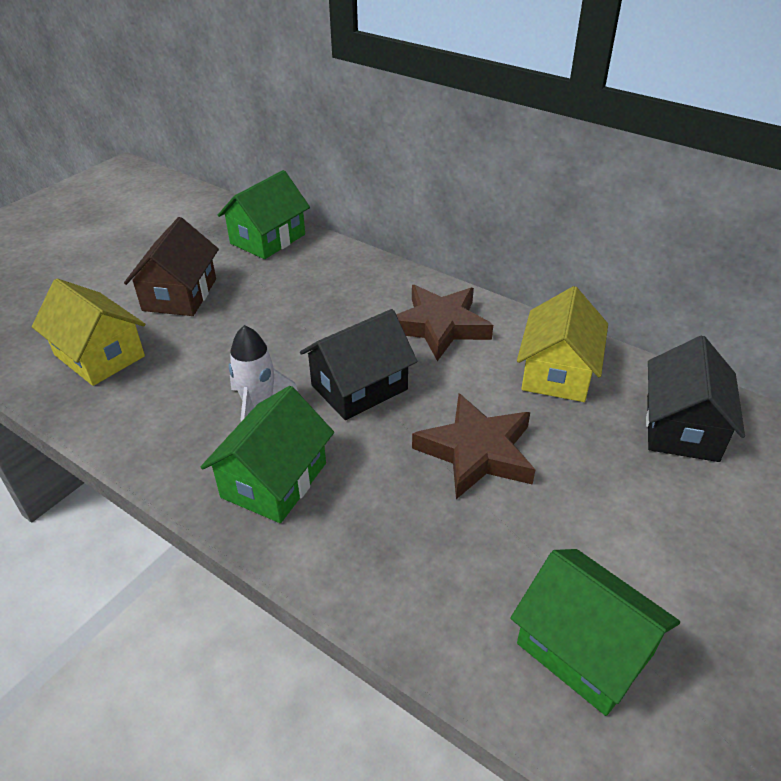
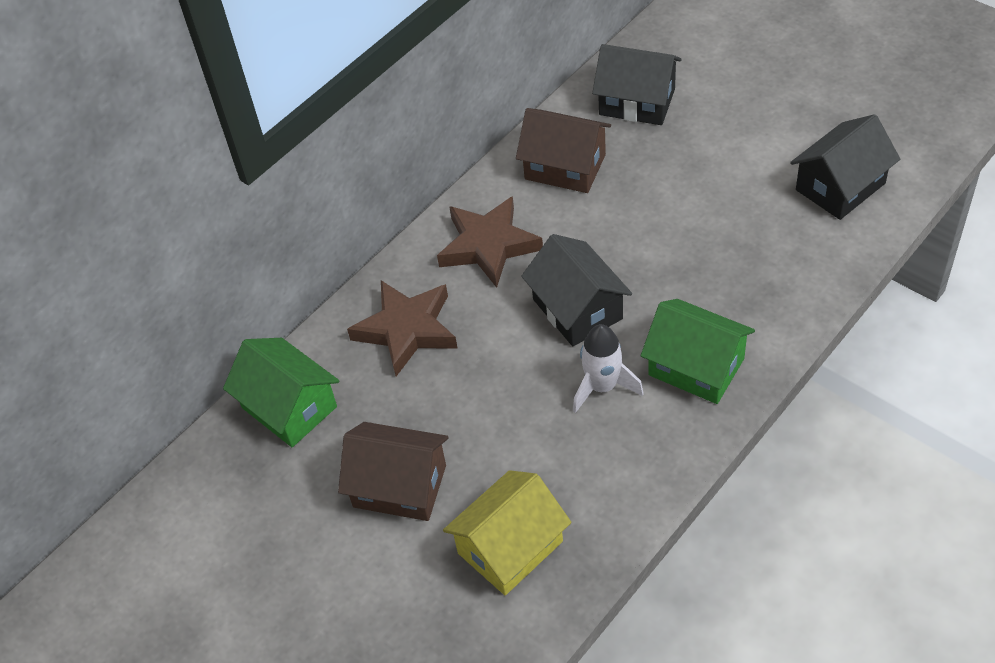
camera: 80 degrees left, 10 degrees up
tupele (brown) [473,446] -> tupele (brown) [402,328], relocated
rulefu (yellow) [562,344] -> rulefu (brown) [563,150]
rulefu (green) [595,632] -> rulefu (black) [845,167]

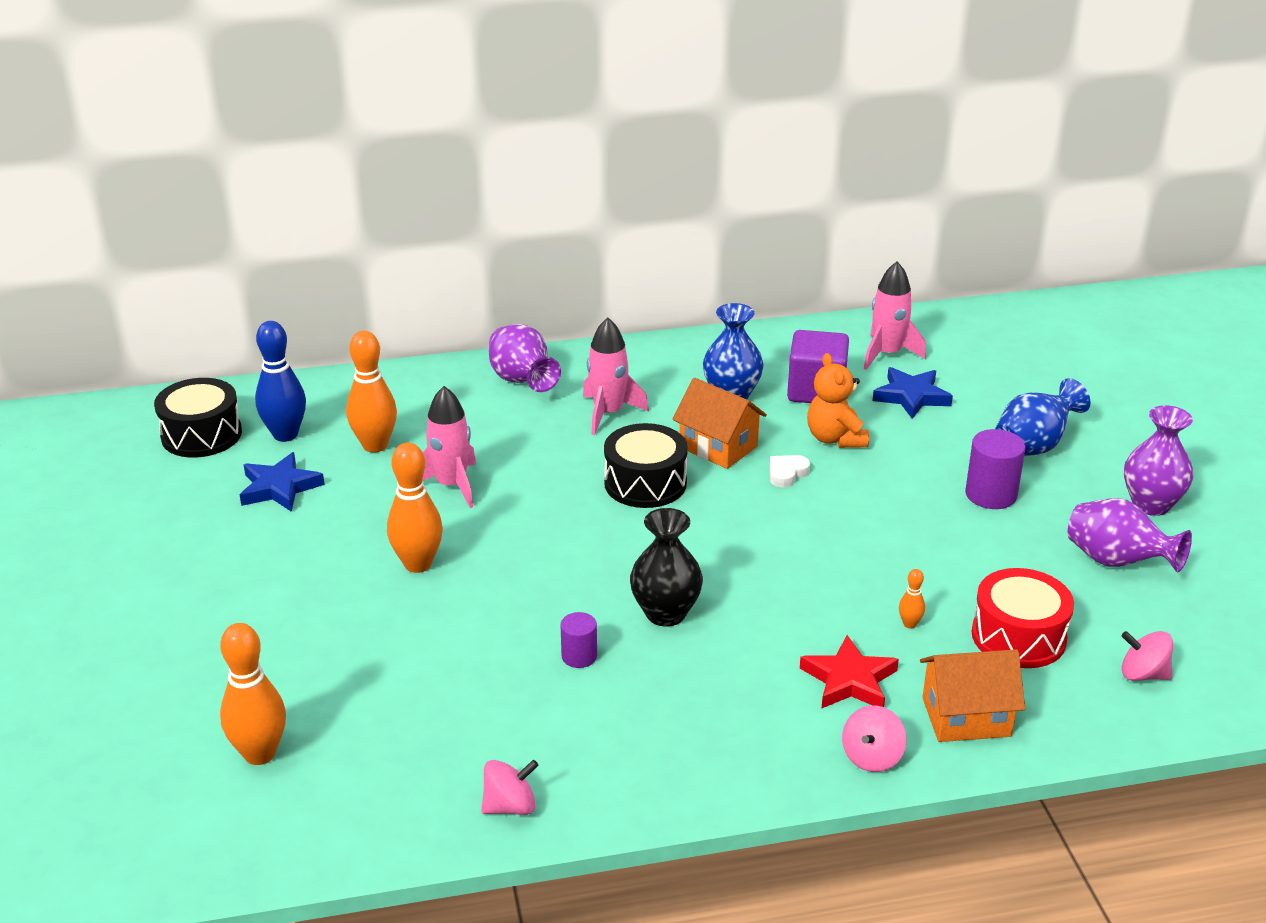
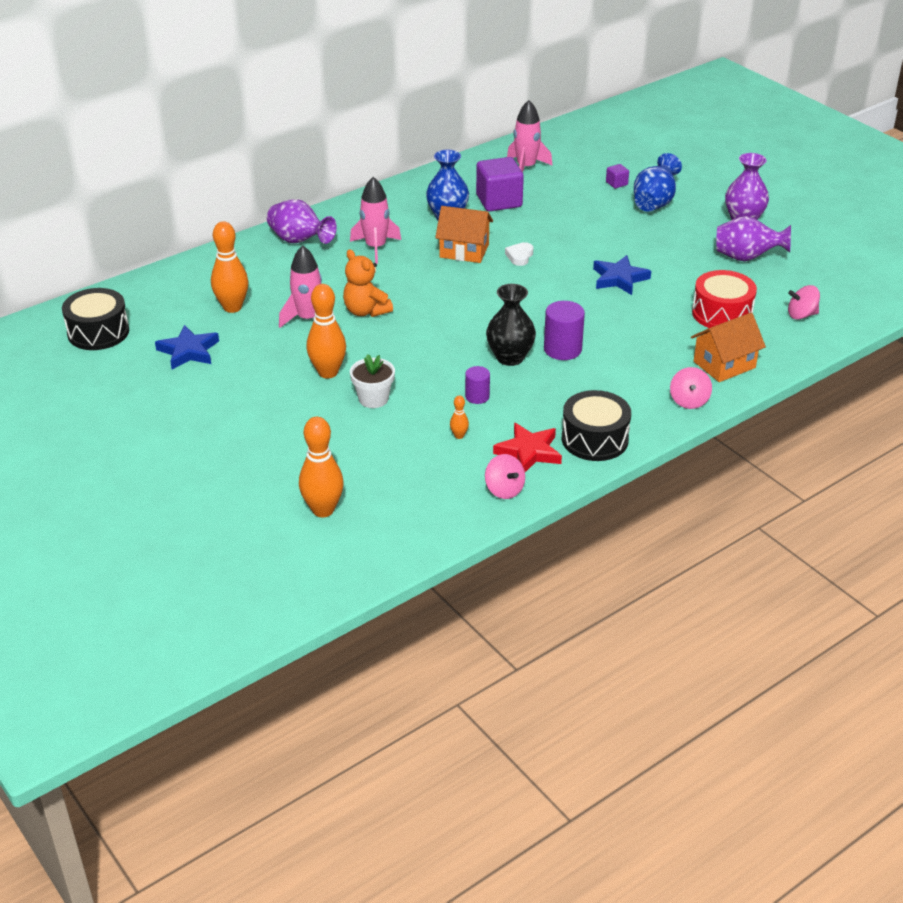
camera: 25 degrees left, 5 degrees up
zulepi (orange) [838,400] -> zulepi (orange) [368,283], relocated
none -> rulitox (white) [372,381]
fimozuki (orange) [912,599] -> fimozuki (orange) [459,417], relocated
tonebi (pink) [509,787] -> tonebi (pink) [505,476], 105 degrees clockwise
tupele (red) [849,672] -> tupele (red) [527,447], relocated
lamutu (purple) [995,469] -> lamutu (purple) [564,330], relocated
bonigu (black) [646,465] -> bonigu (black) [596,425], relocated
tupele (blue) [912,393] -> tupele (blue) [622,275], relocated
none -> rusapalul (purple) [617,176]
fimozuki (blue) [280,381] -> none

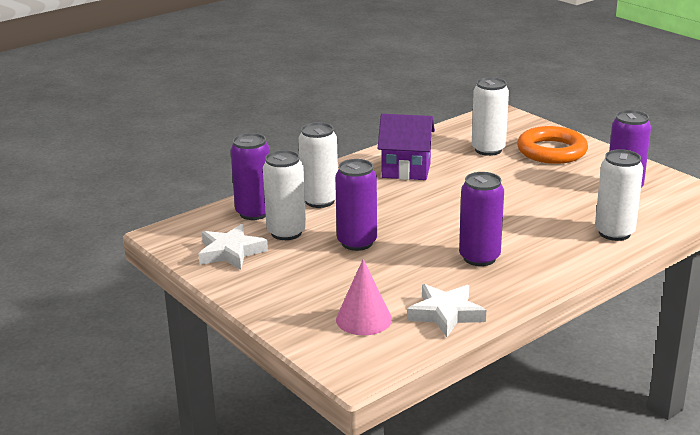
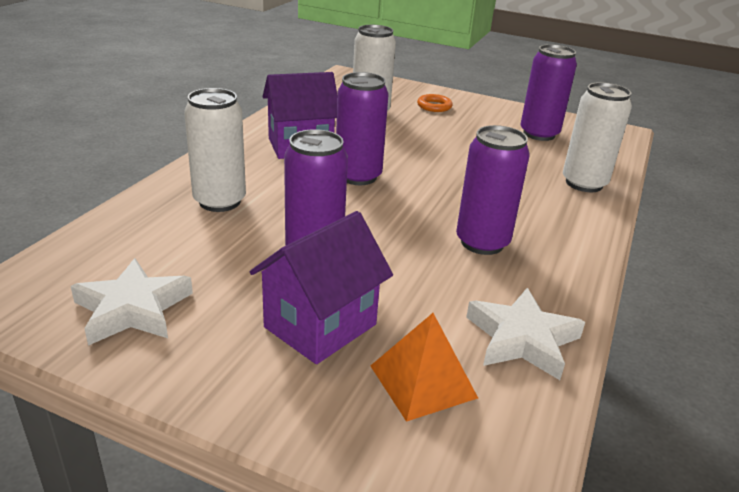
camera: 30 degrees left, 5 degrees up
none -> rulefu (purple) [321,287]
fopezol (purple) [250,176] -> fopezol (purple) [362,128], relocated
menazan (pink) [364,297] -> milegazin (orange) [424,367]
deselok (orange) [552,145] -> deselok (orange) [435,103], x0.46
fopezol (white) [284,195] -> none

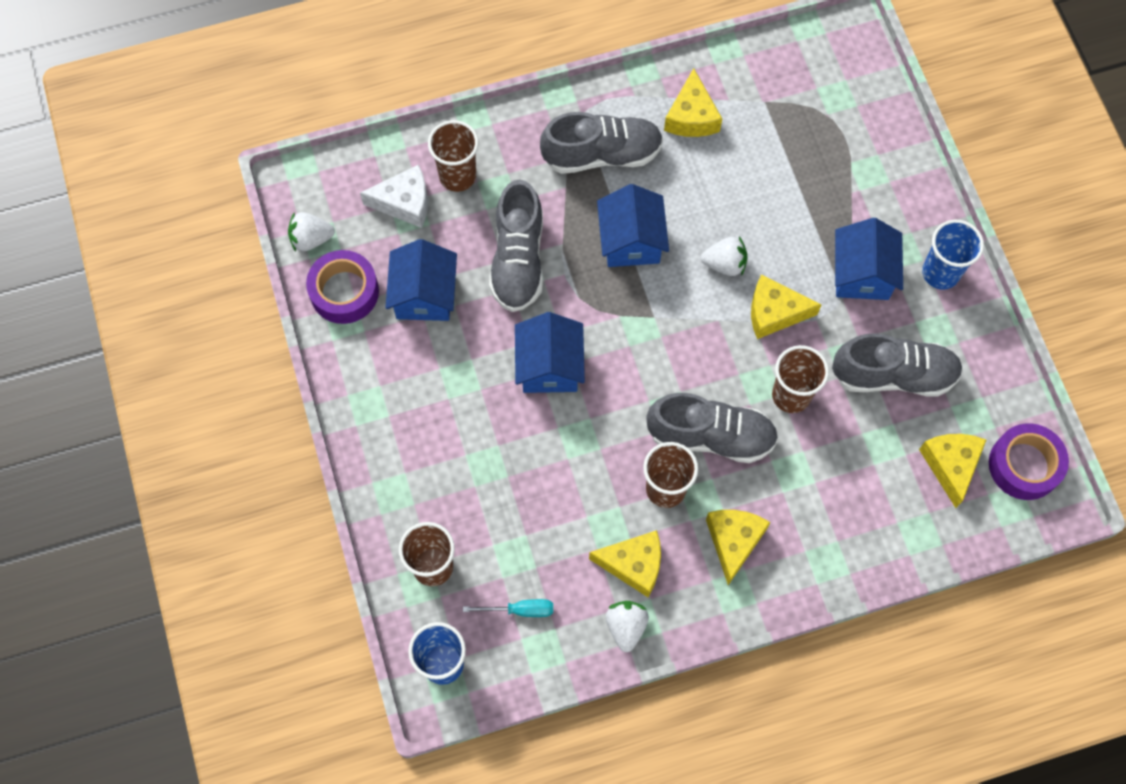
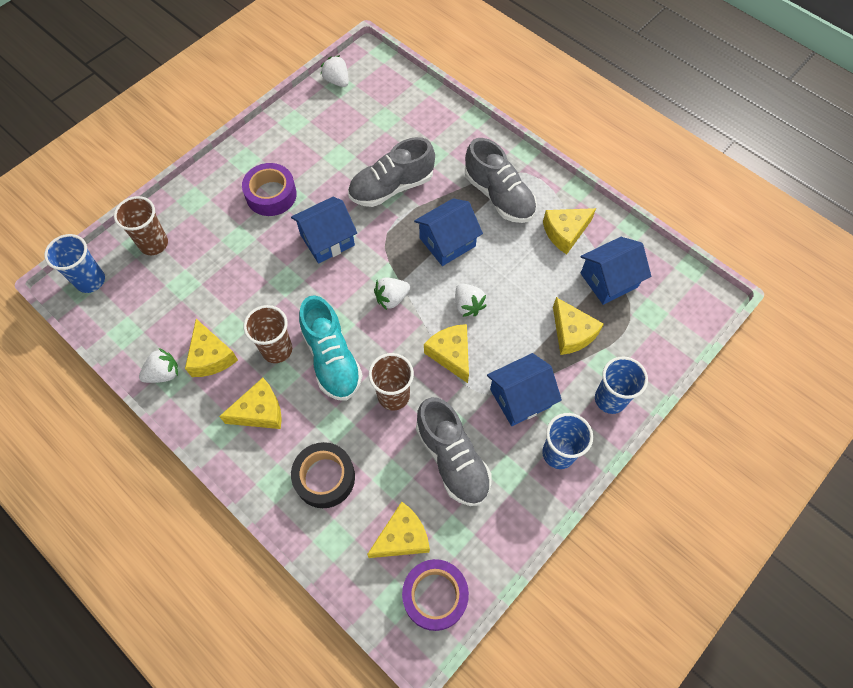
camera: 60 degrees right, 5 degrees down
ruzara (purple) [342,287] -> ruzara (purple) [269,189], relocated
none -> ruzara (black) [323,475]
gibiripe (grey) [712,428] -> gibiripe (turquoise) [331,348]
none -> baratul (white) [392,293]
none -> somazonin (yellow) [578,326]
rulefu (blue) [421,280] -> rulefu (blue) [615,271], relocated
none -> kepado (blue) [621,385]
somazonin (white) [394,196] -> none
kepado (brown) [453,156] -> none
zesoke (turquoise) [508,608] -> none

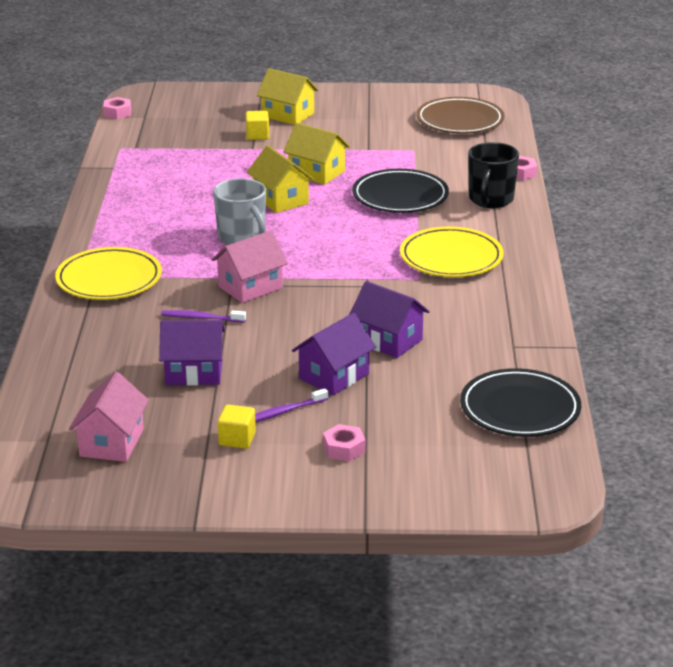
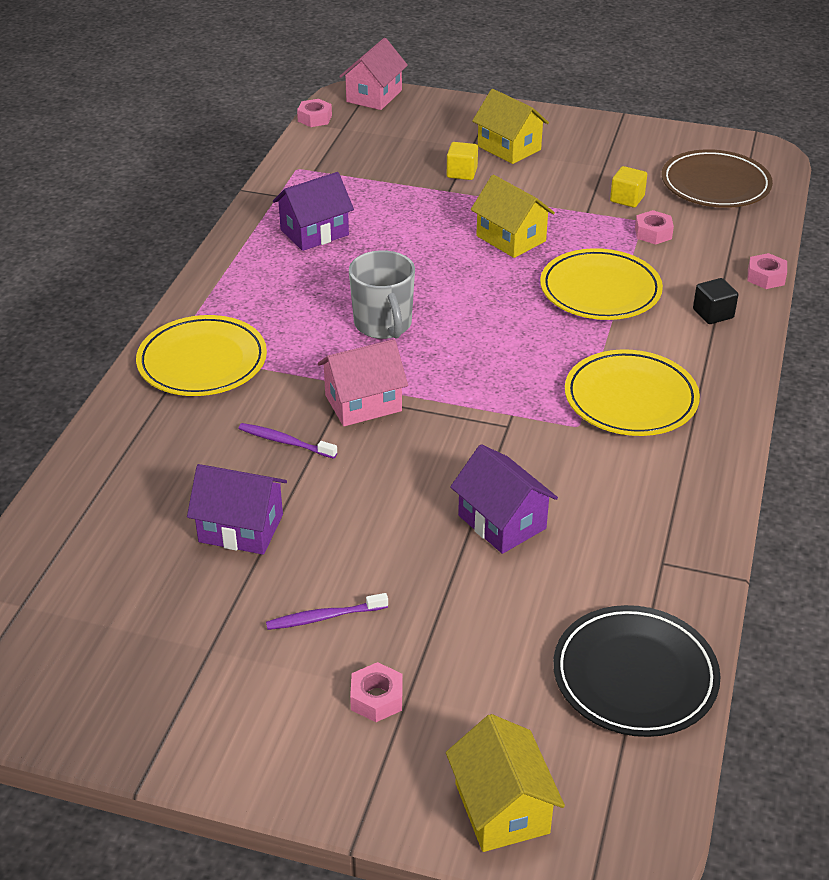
camera: 15 degrees right, 10 degrees up
rulefu (purple) [334,354] -> rulefu (purple) [313,211], relocated
rulefu (pink) [109,417] -> rulefu (pink) [373,74], relocated
rulefu (yellow) [280,179] -> rulefu (yellow) [505,783], relocated
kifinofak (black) [400,191] -> kifinofak (yellow) [601,284]
rusapalul (yellow) [237,427] -> rusapalul (yellow) [628,187], relocated
none -> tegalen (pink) [654,227]
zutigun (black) [493,175] -> rusapalul (black) [715,301]

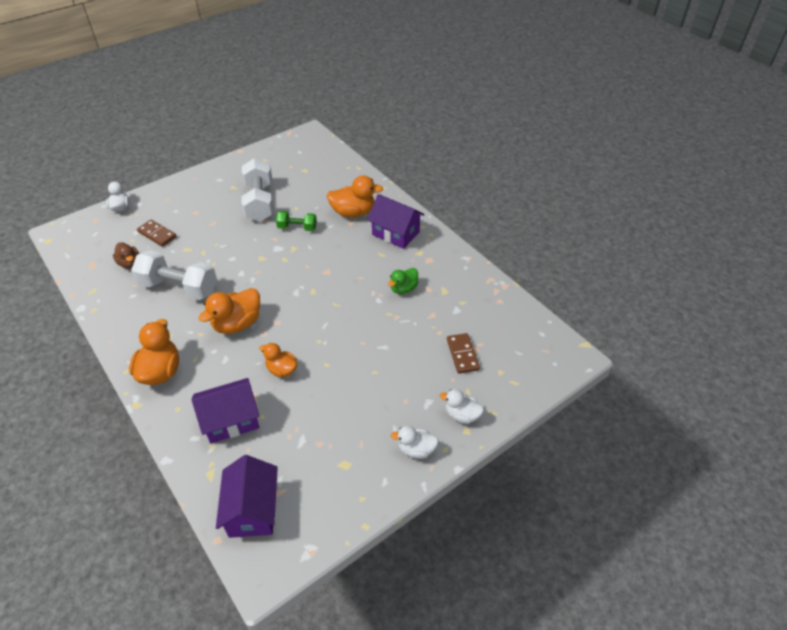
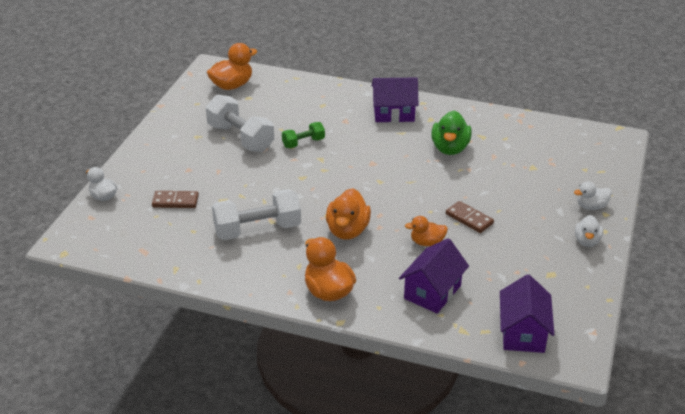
camera: 35 degrees left, 10 degrees down
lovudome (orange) [355,196] -> lovudome (orange) [232,66], relocated
lovudome (green) [403,281] -> lovudome (green) [451,133], x1.63
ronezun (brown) [463,353] -> ronezun (brown) [470,217], relocated
rulefu (purple) [247,496] -> rulefu (purple) [527,313], 45 degrees clockwise
lovudome (white) [415,442] -> lovudome (white) [589,231], 45 degrees counterclockwise
lovudome (brown) [126,255] -> none

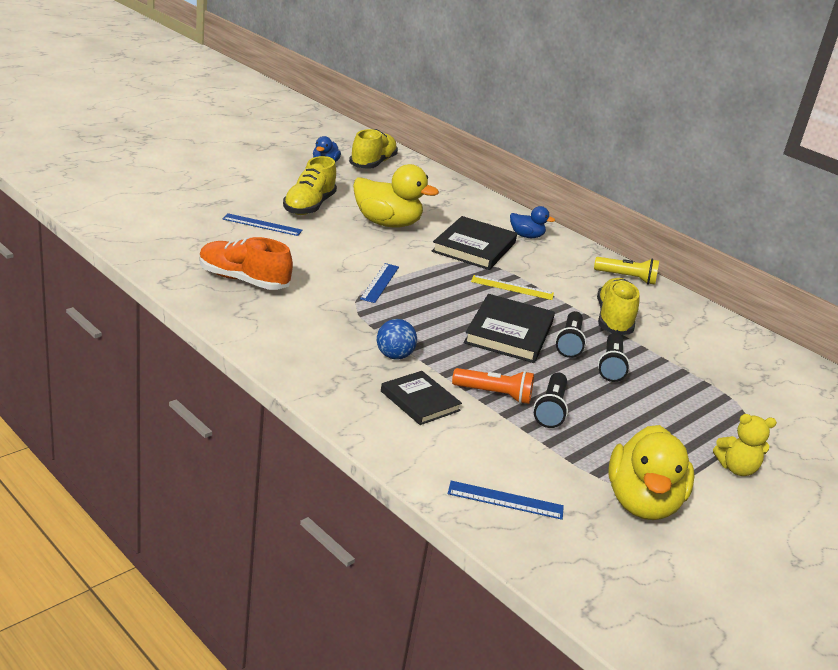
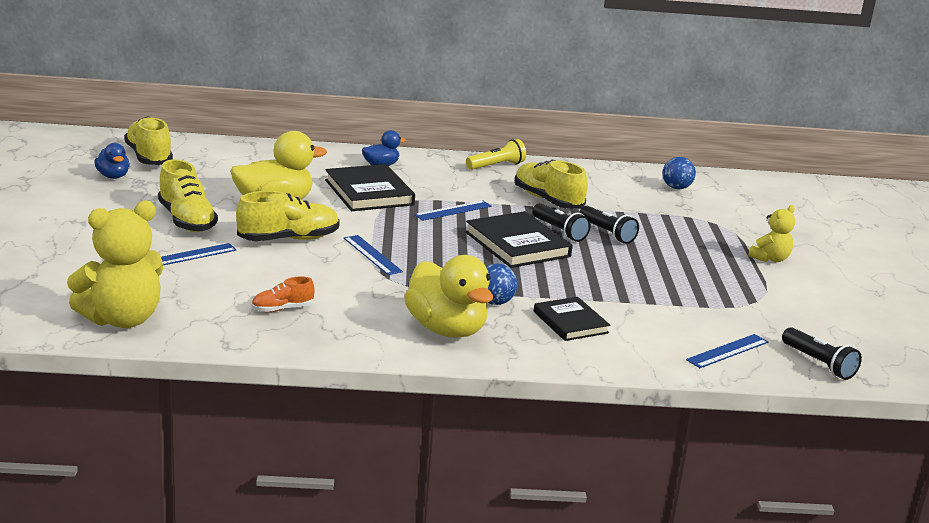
camera: 45 degrees left, 5 degrees down
none -> zulepi (yellow) [115,264]
none -> gibiripe (yellow) [288,216]
gibiripe (orange) [246,263] -> gibiripe (orange) [283,294], x0.54
lovudome (yellow) [651,472] -> lovudome (yellow) [448,296], relocated
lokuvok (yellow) [512,287] -> lokuvok (blue) [453,210]
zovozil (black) [421,398] -> zovozil (black) [572,319], 60 degrees clockwise
none -> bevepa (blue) [679,173]
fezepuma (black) [550,400] -> fezepuma (black) [822,353], relocated
fezepuma (orange) [493,386] -> none

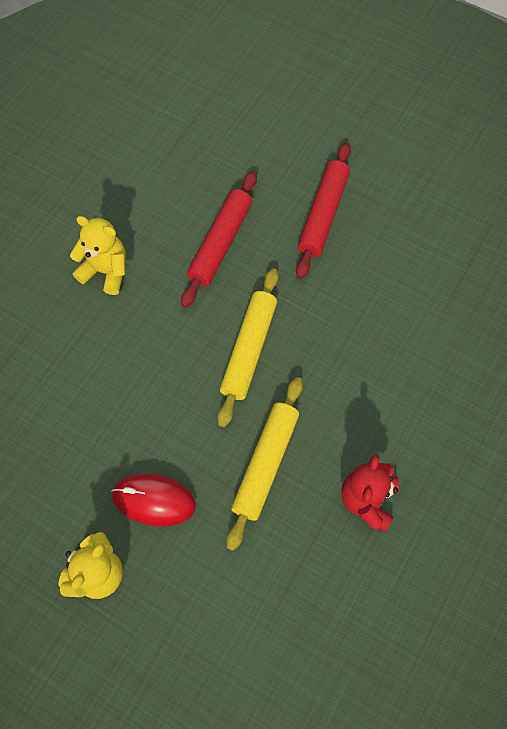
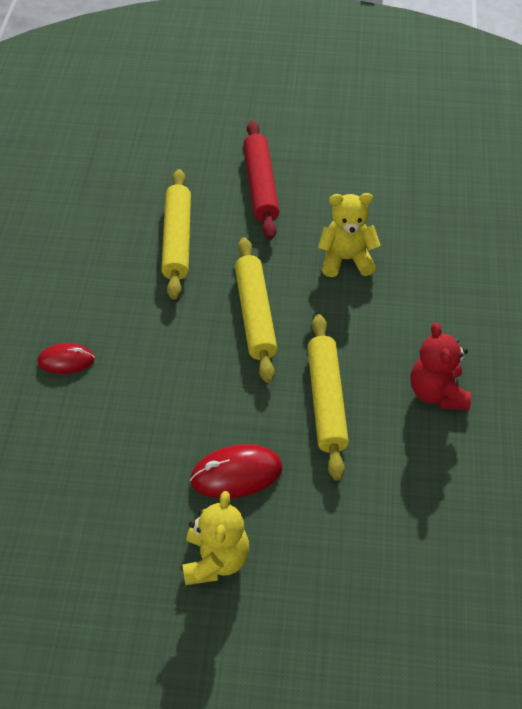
camera: 25 degrees left, 15 degrees down
none -> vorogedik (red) [66,358]
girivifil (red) [219,239] -> girivifil (yellow) [176,234]
zulepi (yellow) [98,255] -> zulepi (yellow) [349,235], relocated

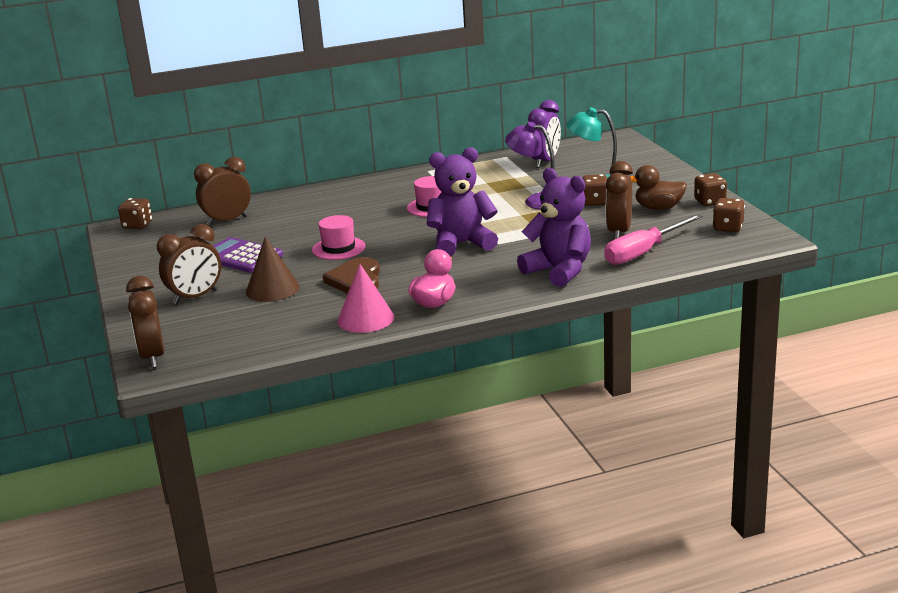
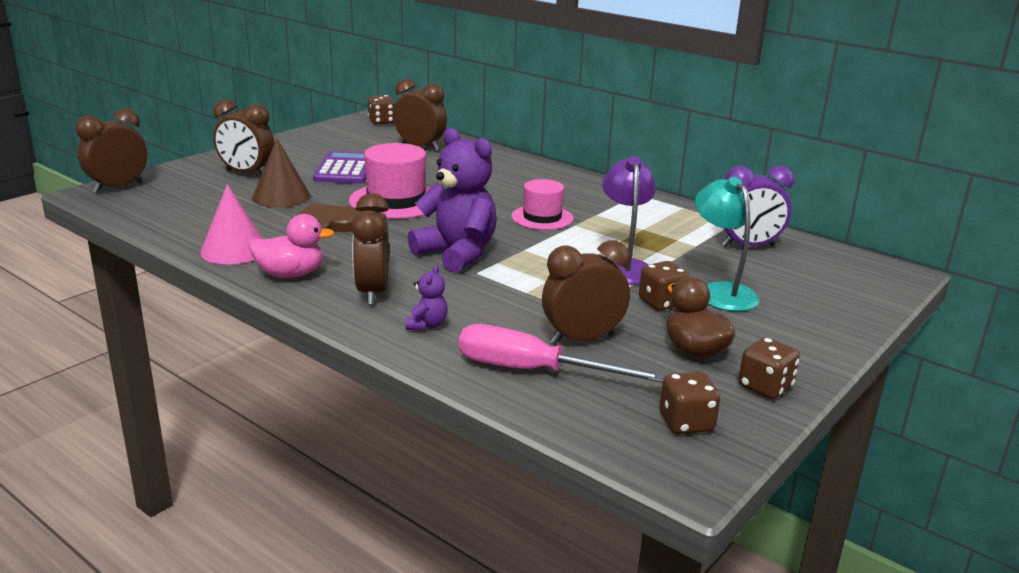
camera: 55 degrees right, 0 degrees up
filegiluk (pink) [339,237] -> filegiluk (pink) [389,181], x1.55
none -> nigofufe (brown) [370,249]
zulepi (purple) [554,227] -> zulepi (purple) [427,297], x0.43

